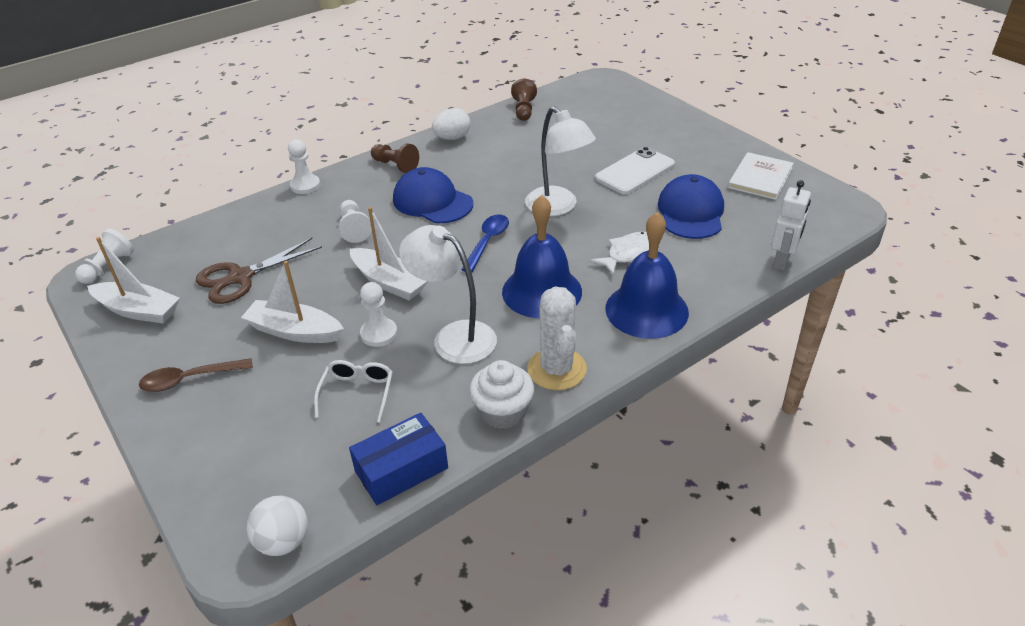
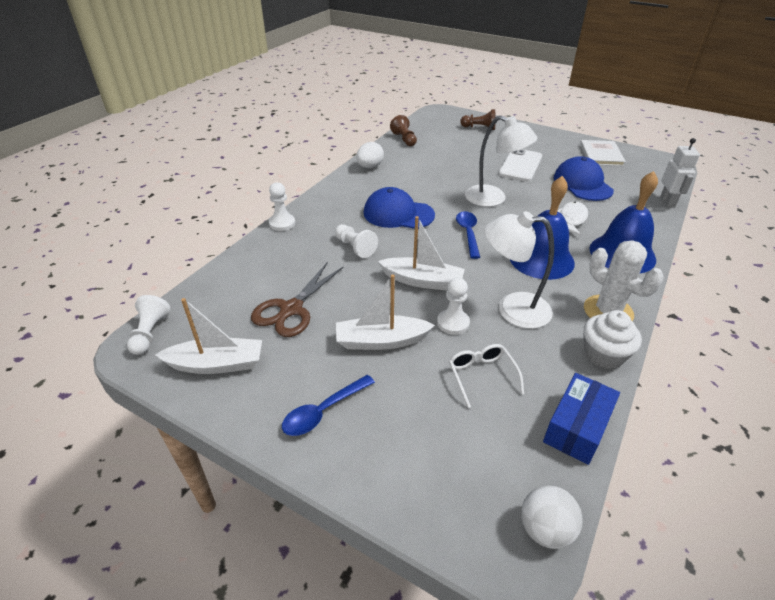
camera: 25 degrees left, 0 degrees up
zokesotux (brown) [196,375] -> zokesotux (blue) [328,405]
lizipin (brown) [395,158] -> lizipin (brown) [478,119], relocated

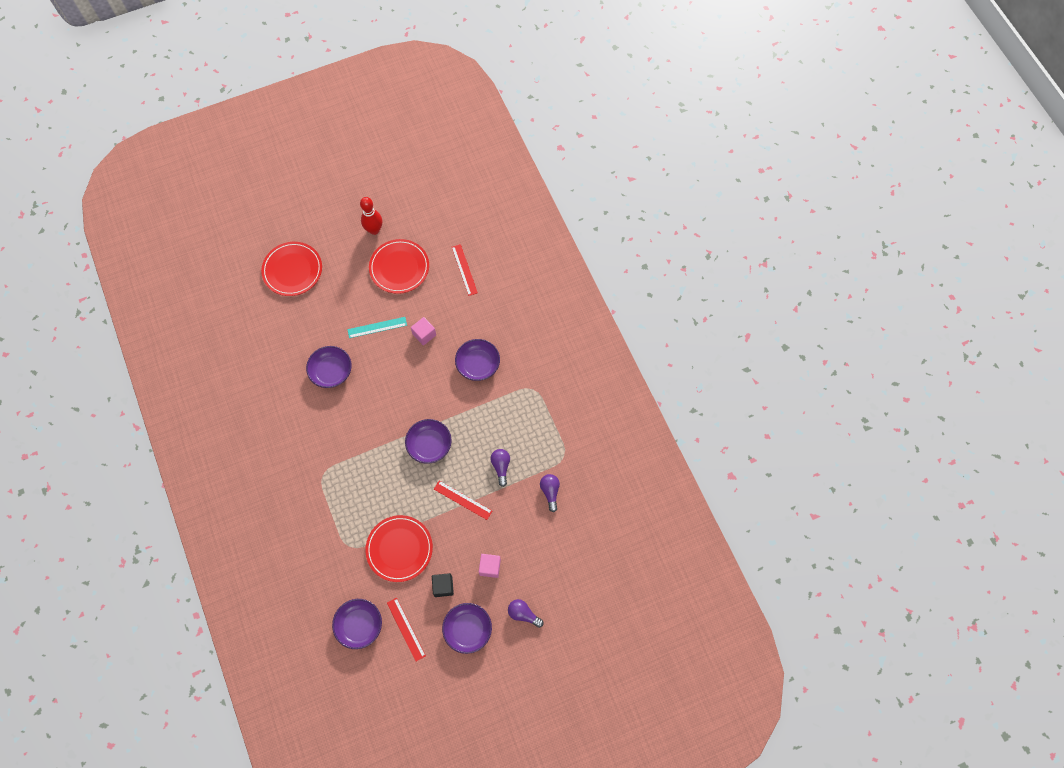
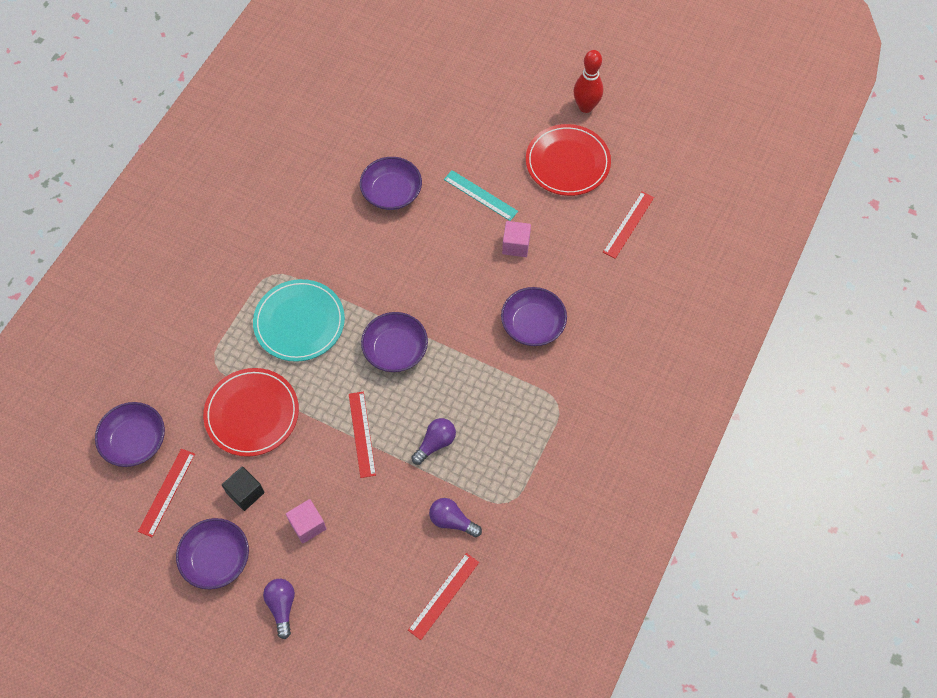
camera: 50 degrees right, 5 degrees down
none -> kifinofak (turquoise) [299,320]
none -> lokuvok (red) [443,596]
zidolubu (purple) [550,493] -> zidolubu (purple) [455,517], 105 degrees counterclockwise
kifinofak (red) [291,269] -> none

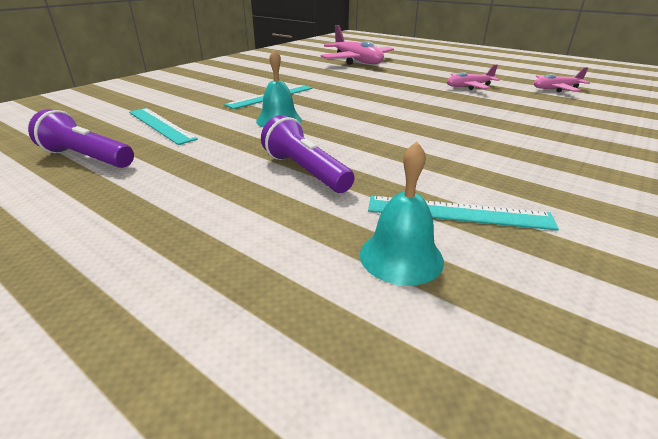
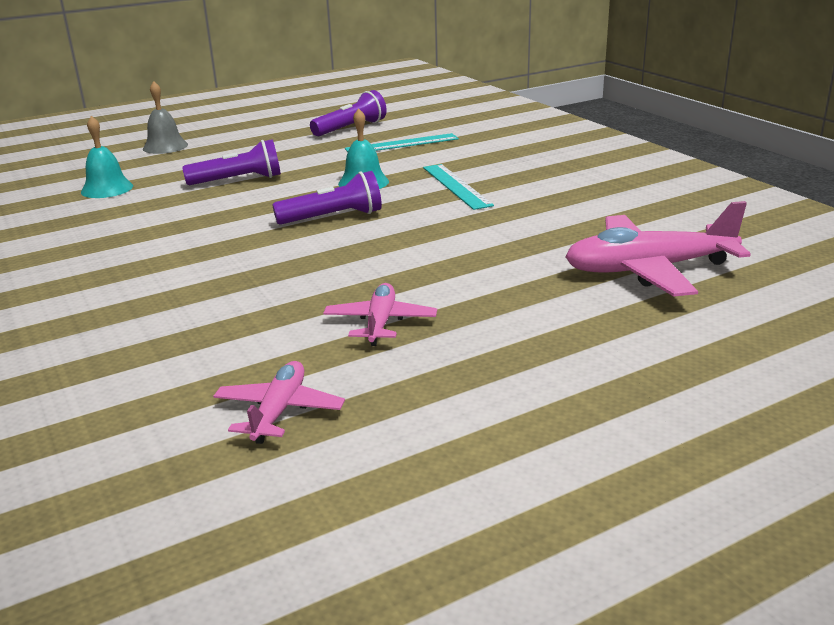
camera: 115 degrees right, 5 degrees down
none -> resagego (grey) [165,117]
none -> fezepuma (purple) [327,198]
lokuvok (turquoise) [463,213] -> none

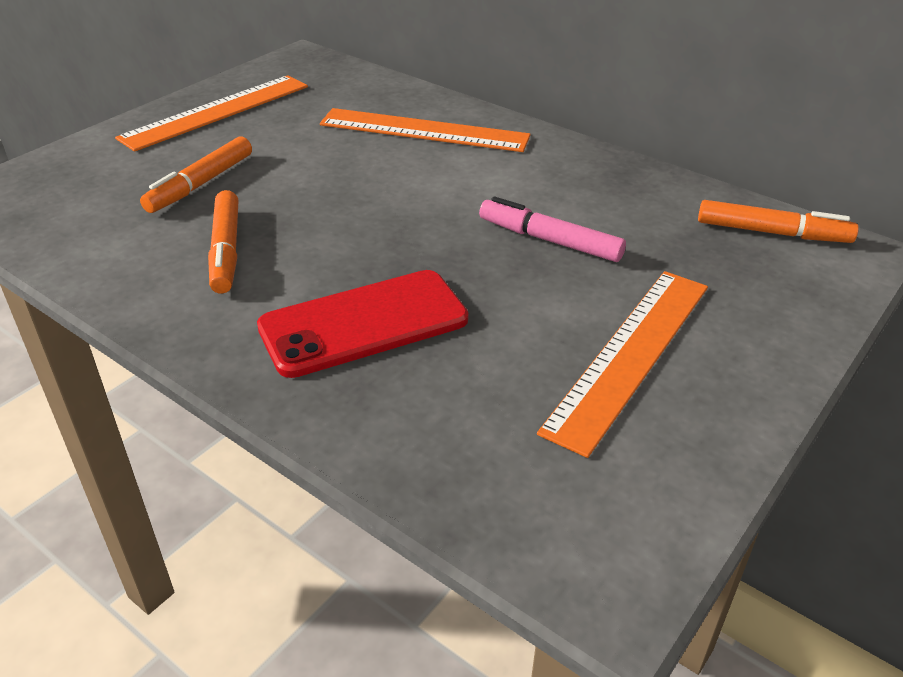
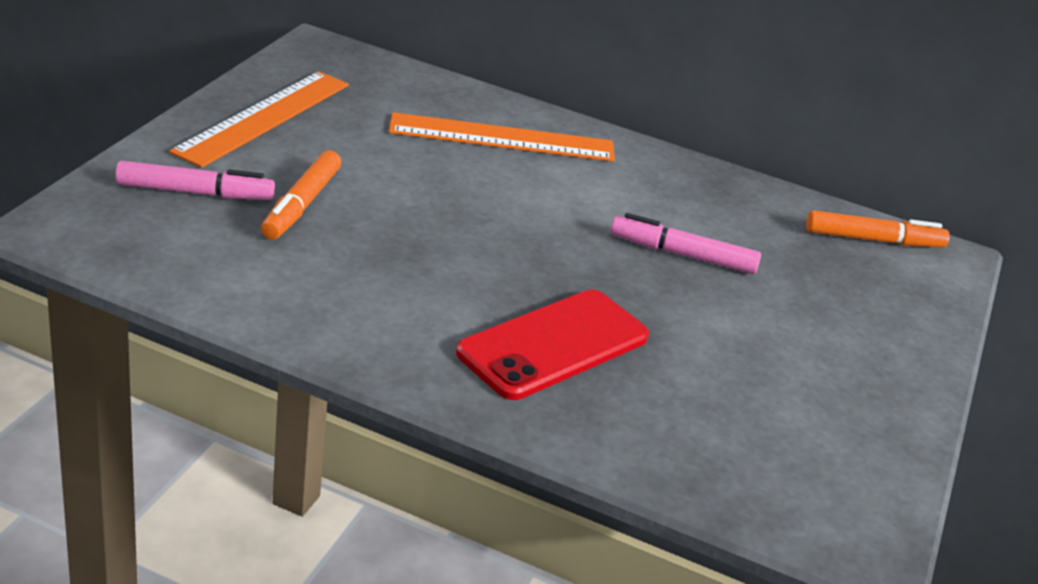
camera: 20 degrees left, 5 degrees down
none -> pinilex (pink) [195,180]
pinilex (orange) [223,242] -> none
lokuvok (orange) [622,364] -> none

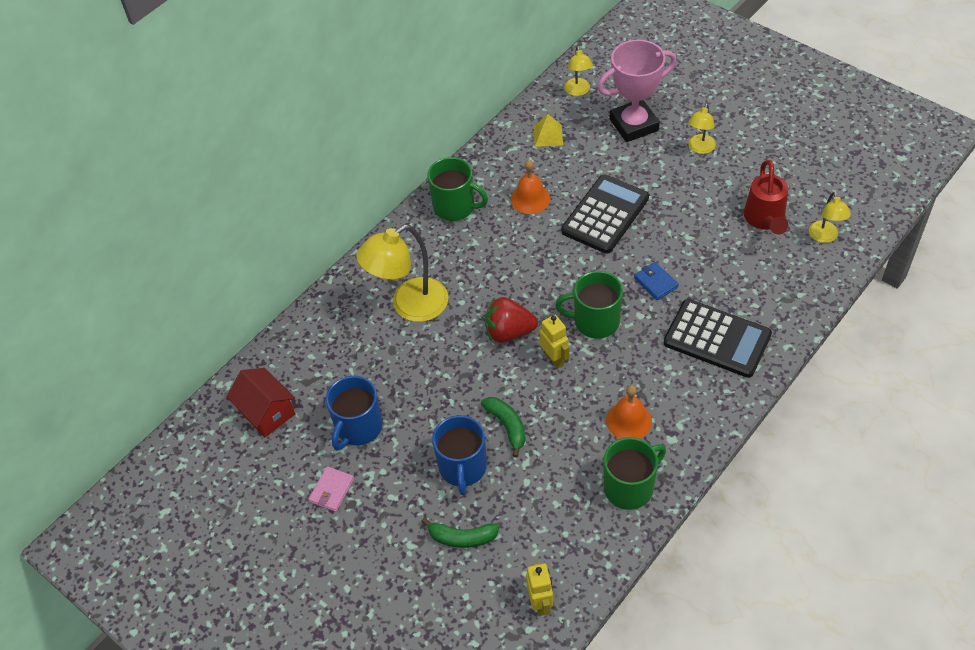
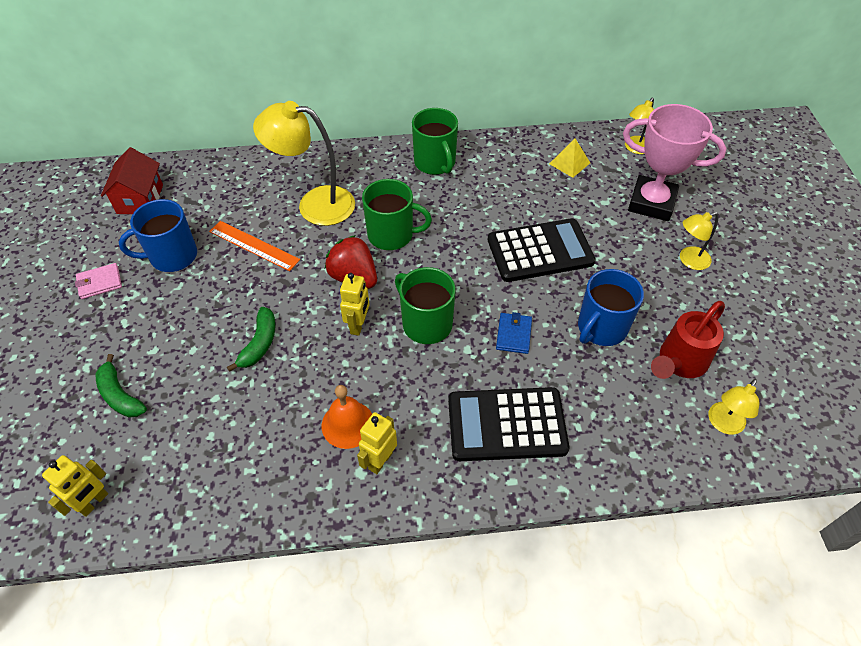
camera: 40 degrees right, 0 degrees up
none -> lokuvok (orange) [254,246]
none -> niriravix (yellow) [377,443]
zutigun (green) [635,473] -> zutigun (green) [397,214], relocated
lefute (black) [717,338] -> lefute (black) [508,424], 105 degrees clockwise
zutigun (blue) [459,455] -> zutigun (blue) [611,307], relocated
resagego (orange) [530,187] -> none

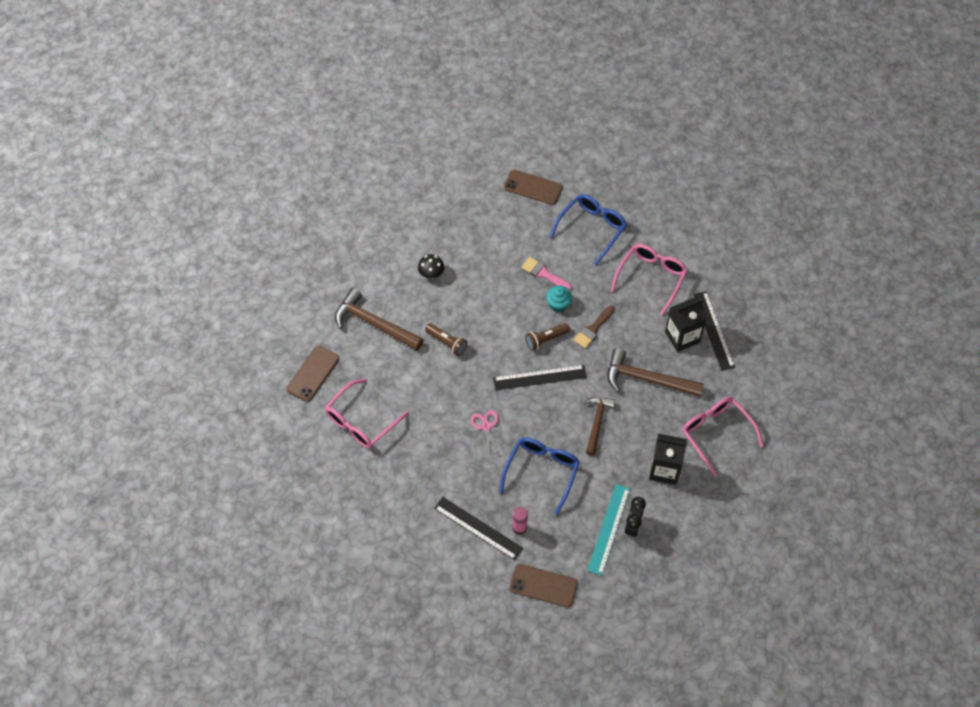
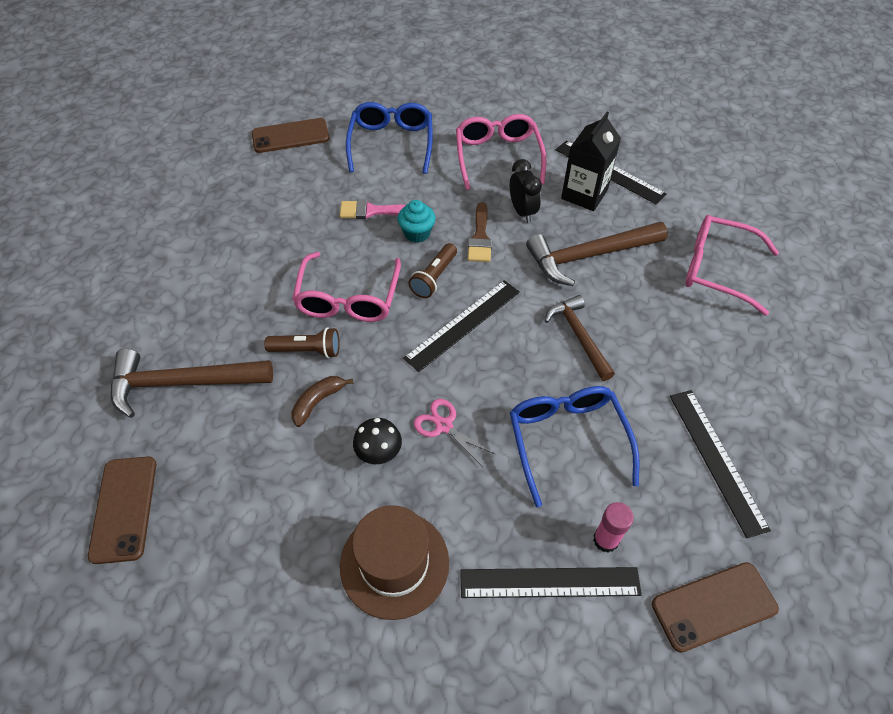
camera: 35 degrees left, 5 degrees down
none -> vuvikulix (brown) [322,401]
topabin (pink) [367,413] -> topabin (pink) [346,287], relocated
none -> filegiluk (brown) [394,562]
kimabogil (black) [431,266] -> kimabogil (black) [377,441], relocated
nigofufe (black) [635,517] -> nigofufe (black) [526,191], relocated
lokuvok (turquoise) [608,529] -> lokuvok (black) [720,464]
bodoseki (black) [668,459] -> none

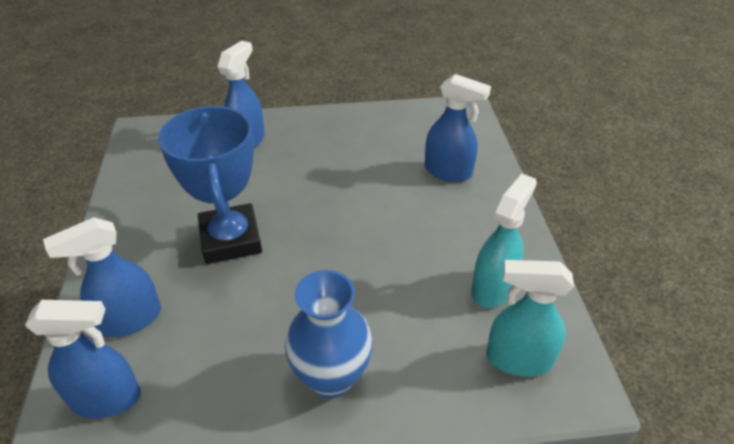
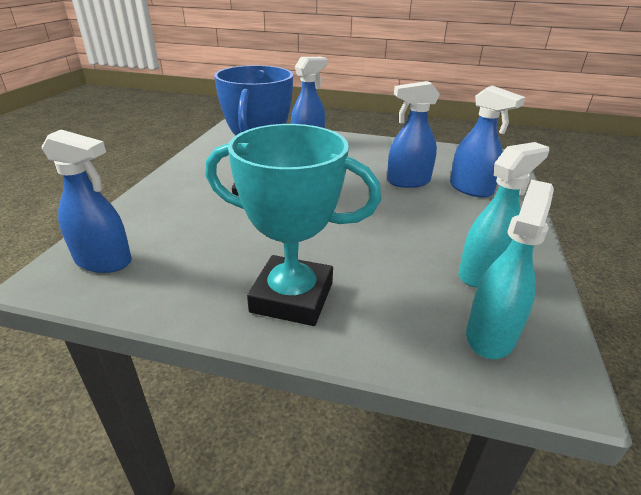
camera: 20 degrees right, 10 degrees down
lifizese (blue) [329,334] -> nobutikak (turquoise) [293,225]
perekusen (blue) [102,277] -> perekusen (blue) [413,134], relocated
perekusen (turquoise) [530,318] -> perekusen (turquoise) [510,269], 90 degrees clockwise

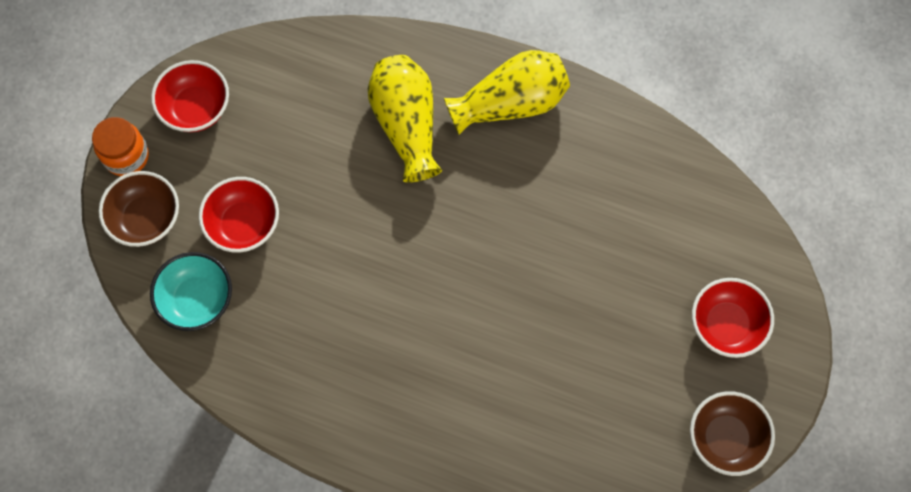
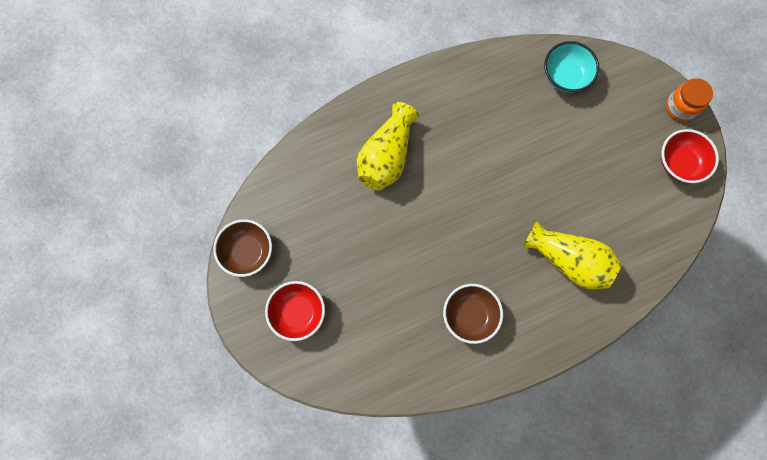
camera: 135 degrees right, 5 degrees up
lifizese (yellow) [507,92] -> lifizese (yellow) [388,146], relocated
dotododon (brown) [139,209] -> dotododon (brown) [473,314], relocated
dotododon (red) [239,215] -> none

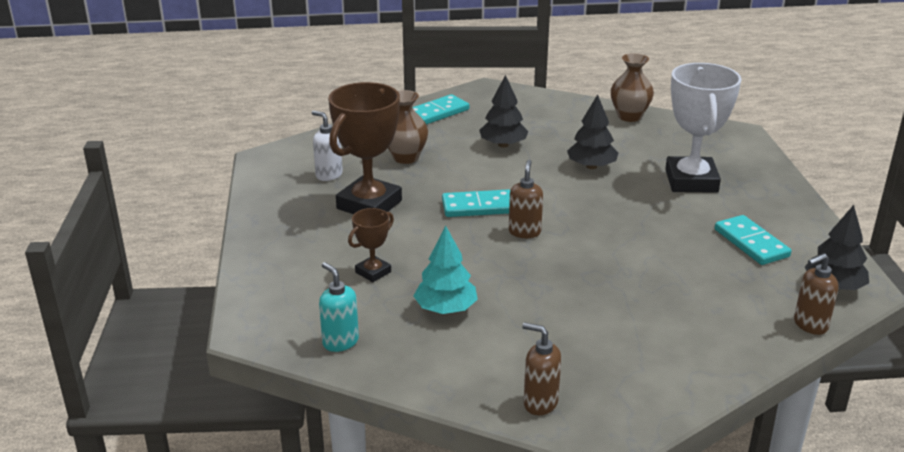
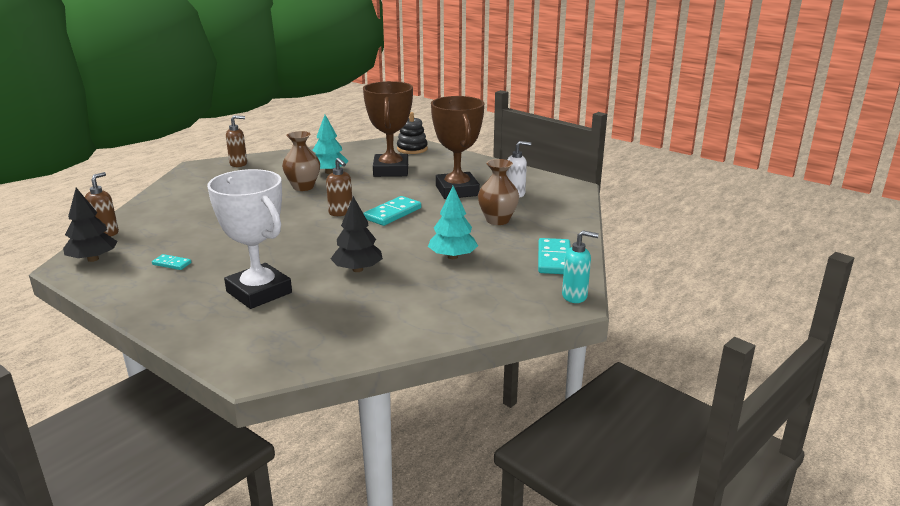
camera: 135 degrees right, 5 degrees down
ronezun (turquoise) [753,240] -> ronezun (turquoise) [171,262], x0.54
lifizese (brown) [632,87] -> lifizese (brown) [301,161], relocated
nobutikak (brown) [371,245] -> nobutikak (brown) [388,129], x2.05
none -> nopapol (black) [412,133]
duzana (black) [504,111] -> duzana (turquoise) [453,222]
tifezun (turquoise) [339,307] -> tifezun (turquoise) [580,266], relocated

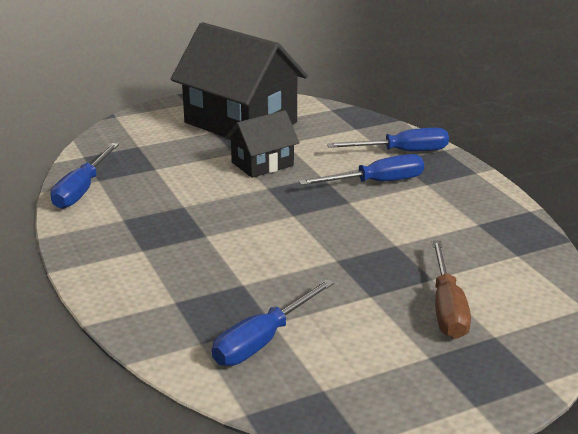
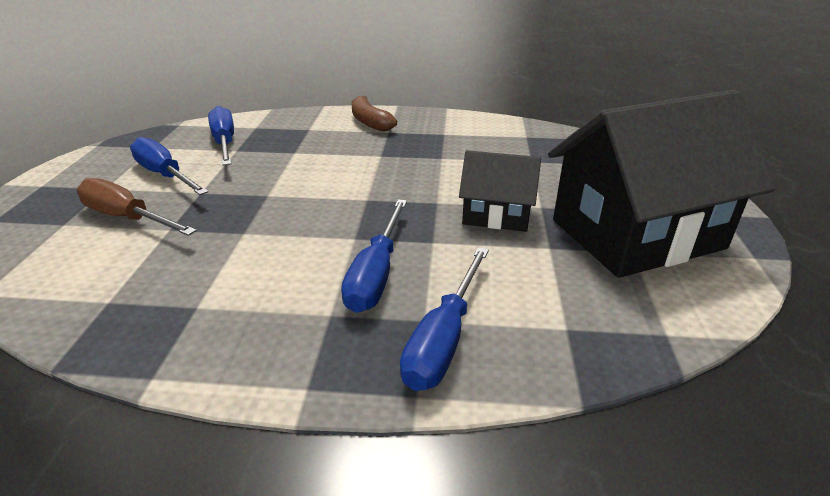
camera: 120 degrees right, 5 degrees up
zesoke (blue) [84,176] -> zesoke (blue) [169,166], relocated
none -> vuvikulix (brown) [374,113]
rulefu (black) [262,144] -> rulefu (black) [500,191], 75 degrees counterclockwise

